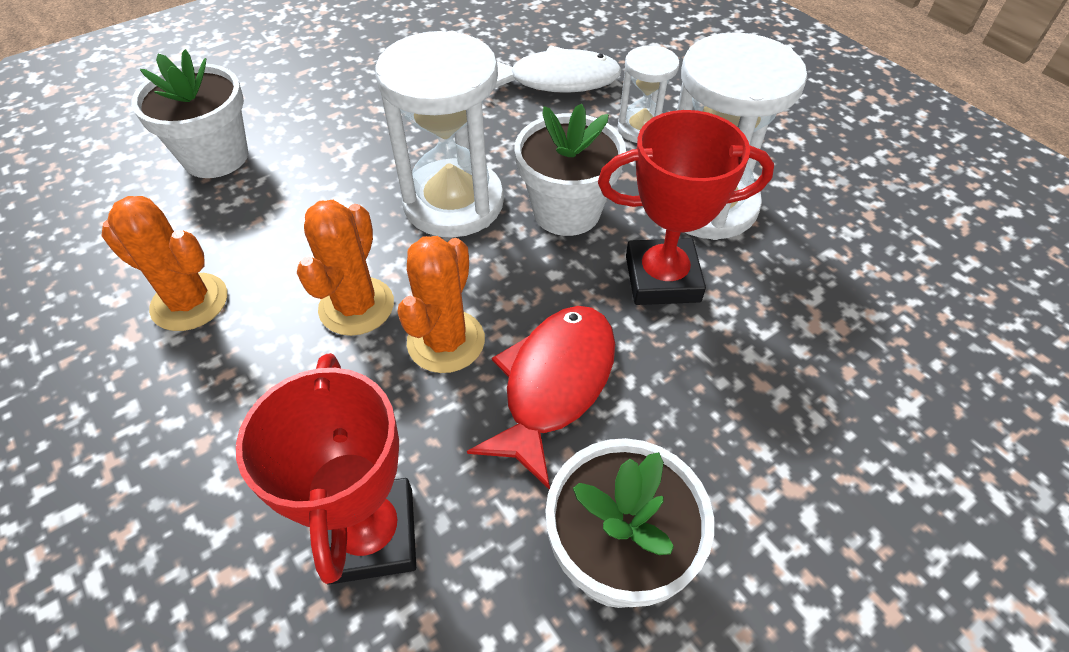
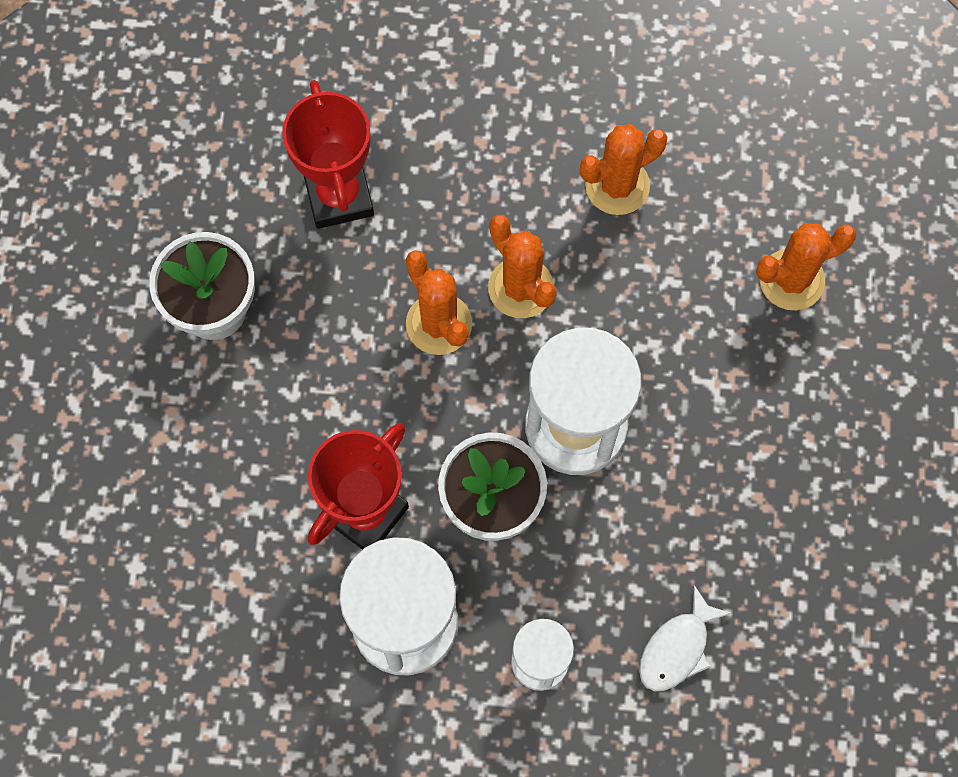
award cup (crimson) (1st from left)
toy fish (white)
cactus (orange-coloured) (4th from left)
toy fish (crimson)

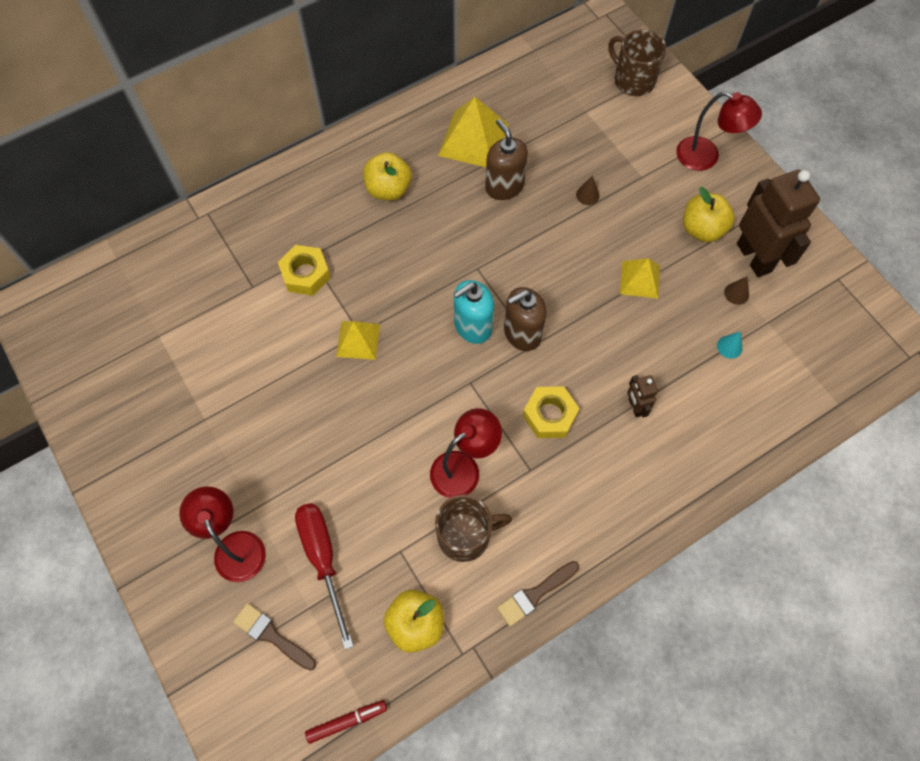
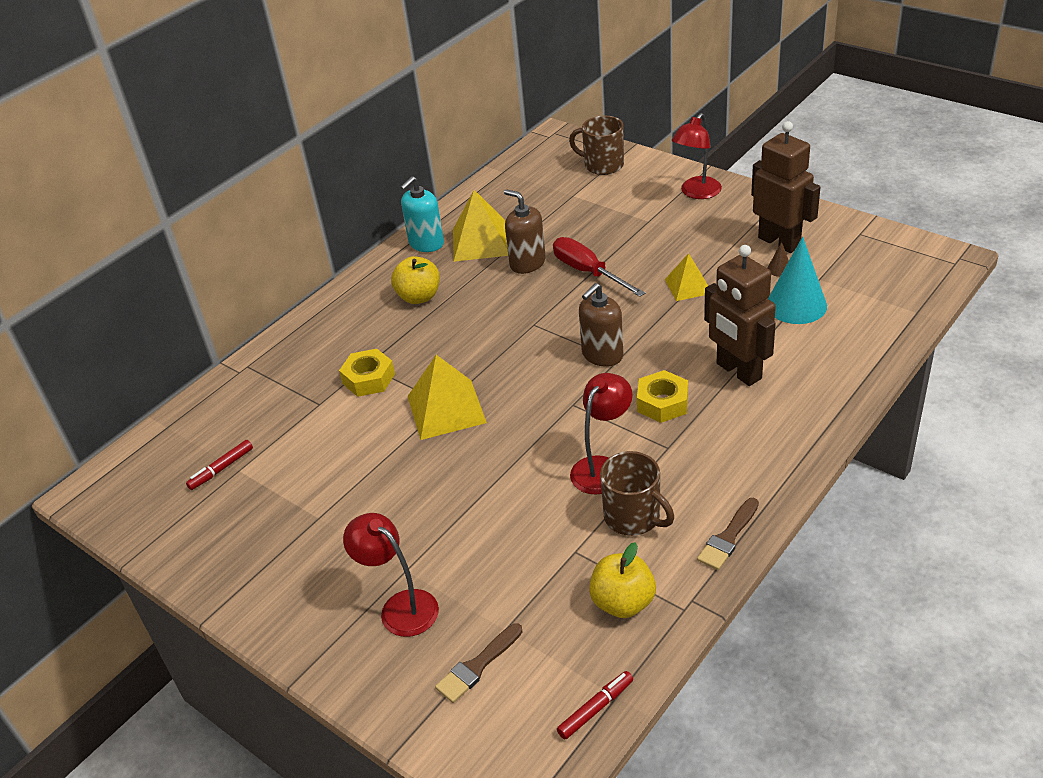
marker pen (crimson) (1st from left)
soap pump (teal)
solid pyramid (bright yellow) (1st from left)
paintbrush (russet) (1st from left)
screwdriver (crimson)
coffee mug (russet) (2nd from left)
reading lamp (crimson) (3rd from left)
robot figure (russet) (1st from left)
solid cone (teal)
solid cone (russet) (1st from left in the first image)
apple fruit (bright yellow) (3rd from left in the first image)

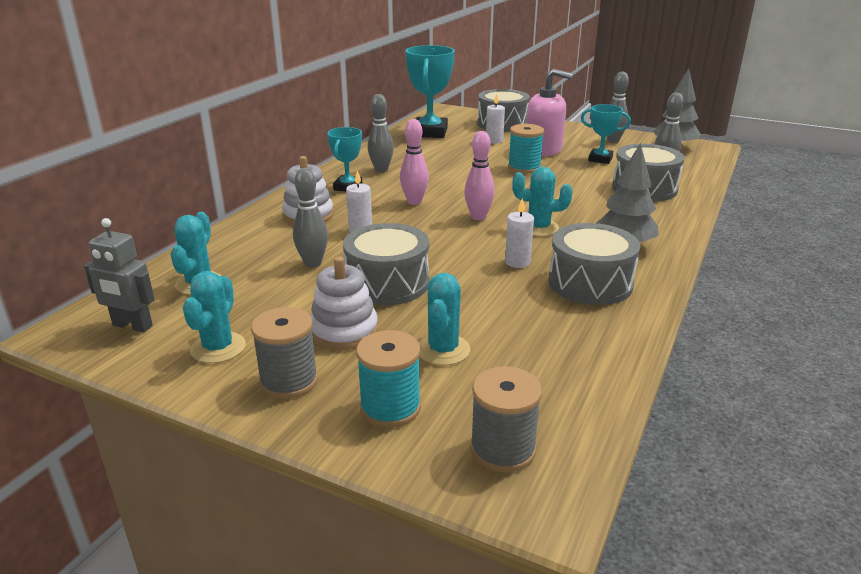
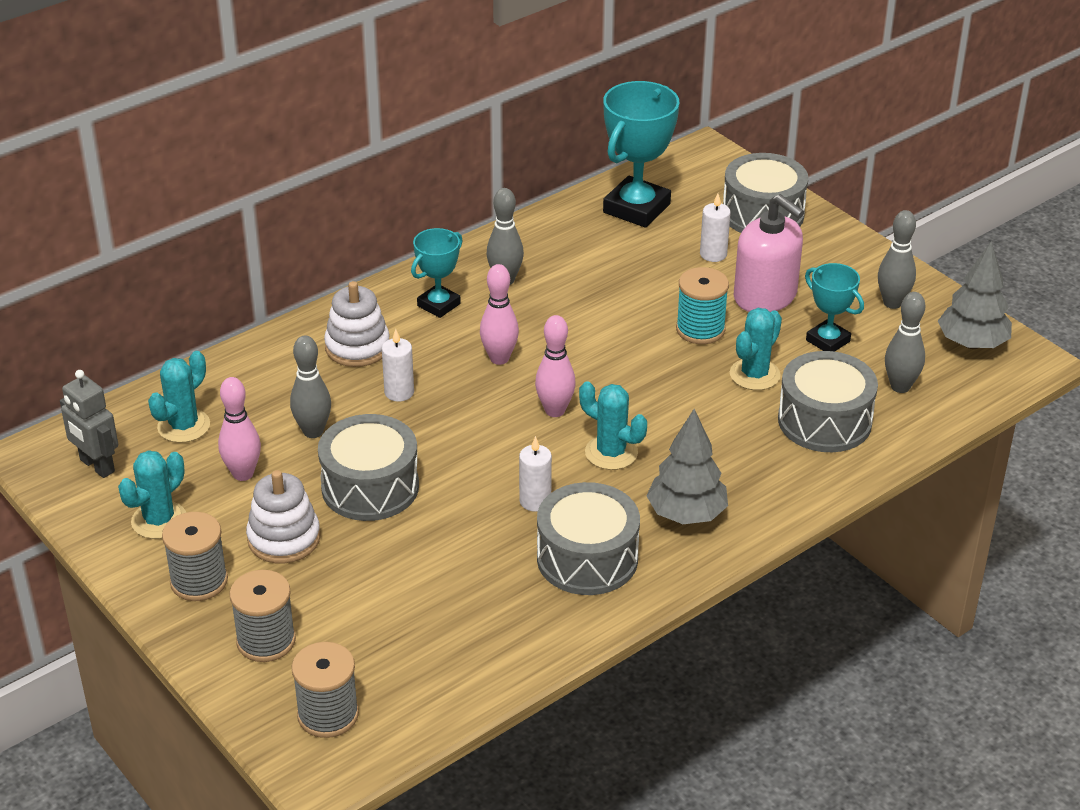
tenpin (rosy) (1st from left)
spool (ash-grey) (2nd from left)
cactus (teal) (4th from left)

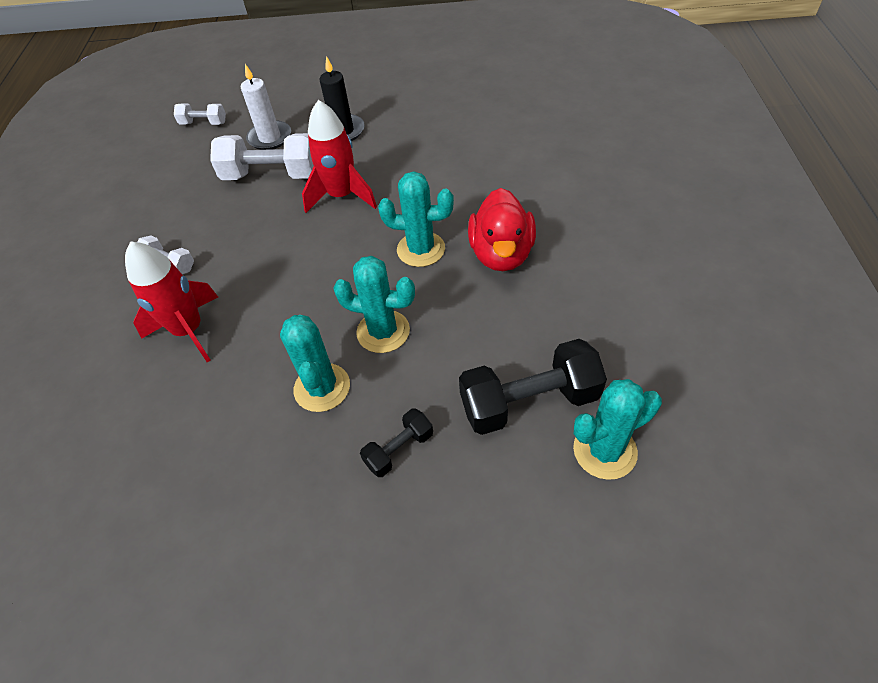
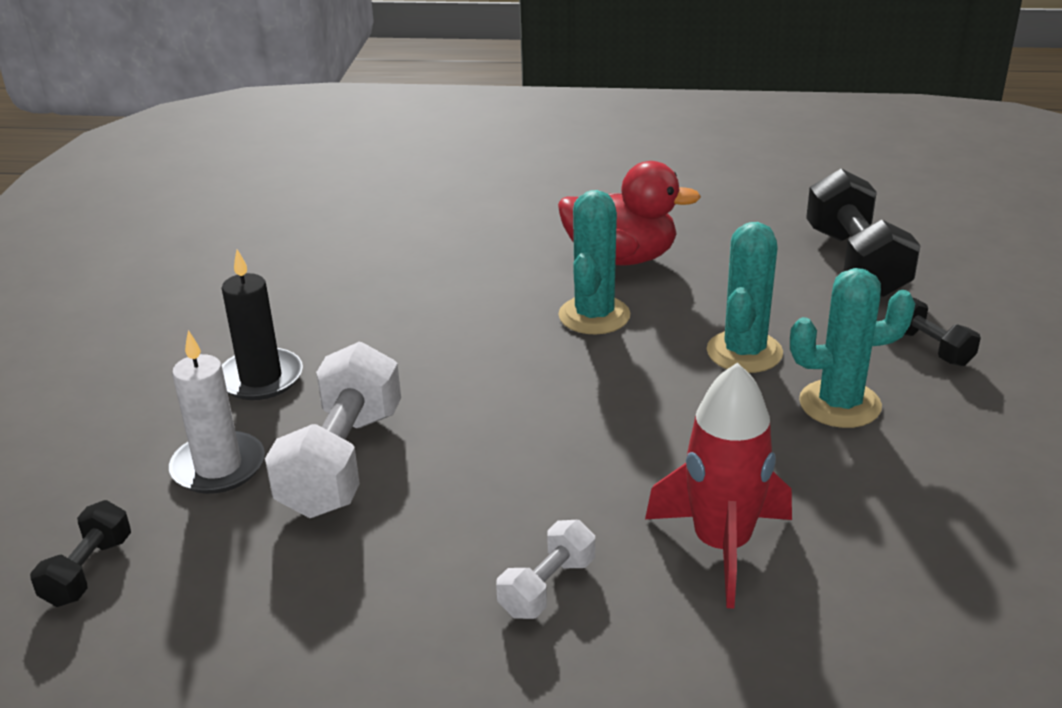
dumbbell (jet-black) (1st from left)
toy rocket (crimson) (2nd from left in the first image)
cactus (teal) (4th from left in the first image)

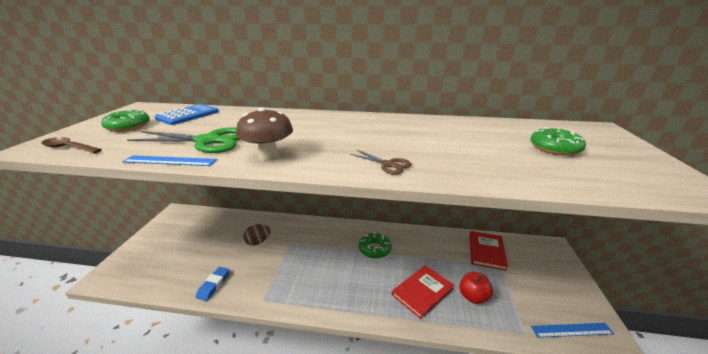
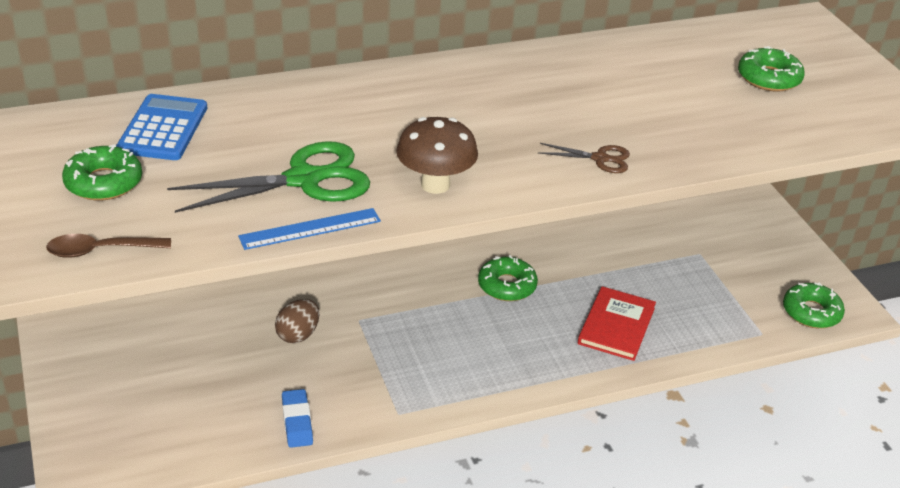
glazed donut (leaf-green) (4th from left)
apple fruit (crimson)
book (crimson) (2nd from left in the first image)

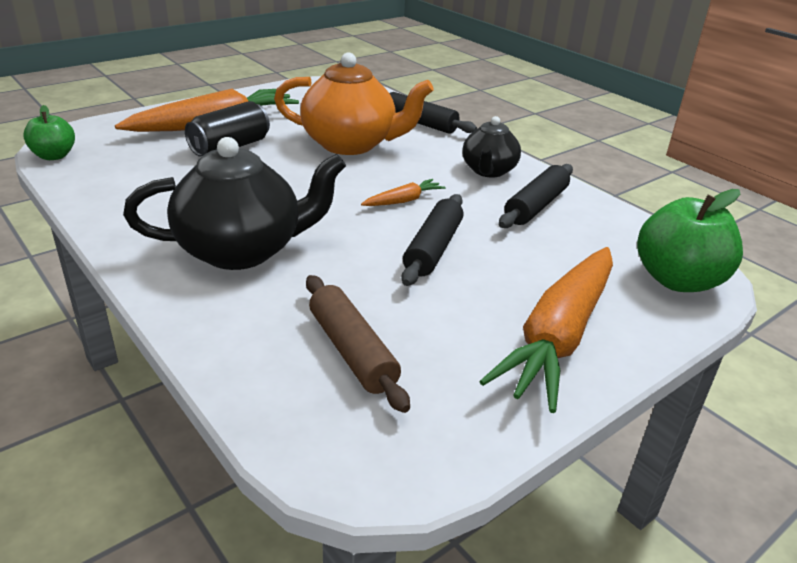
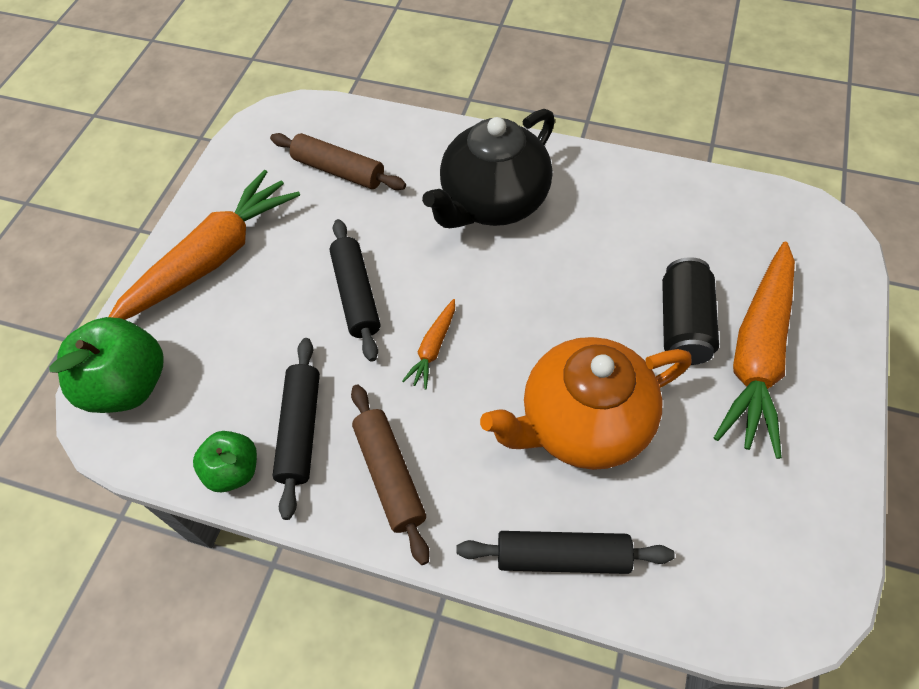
carrot (orange-coloured) (1st from left)
apple fruit (leaf-green) (2nd from left)
pastry roller (russet) (2nd from left)

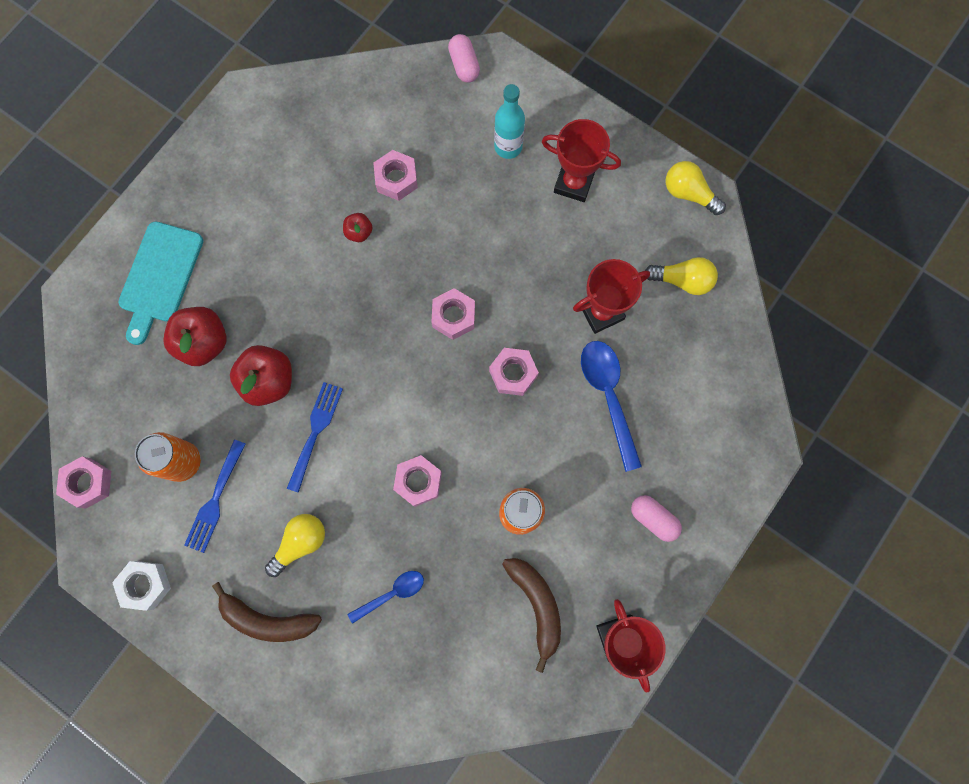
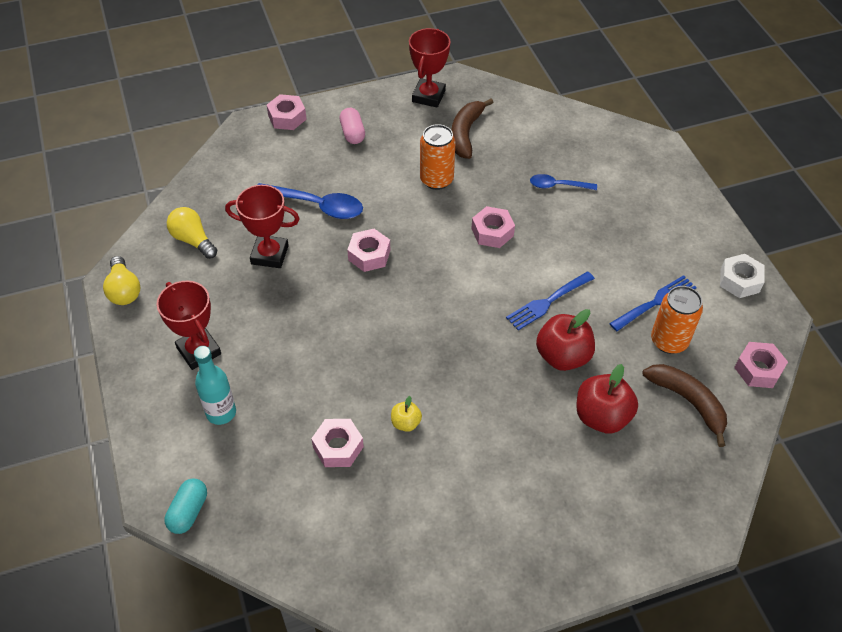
capsule (teal)
teaspoon (royal blue) (1st from left)
hexagon nut (rosy) (1st from left)
apple fruit (bright yellow)
banana fruit (russet) (2nd from left)
cutting board (teal)
light bulb (bright yellow) (1st from left in the first image)

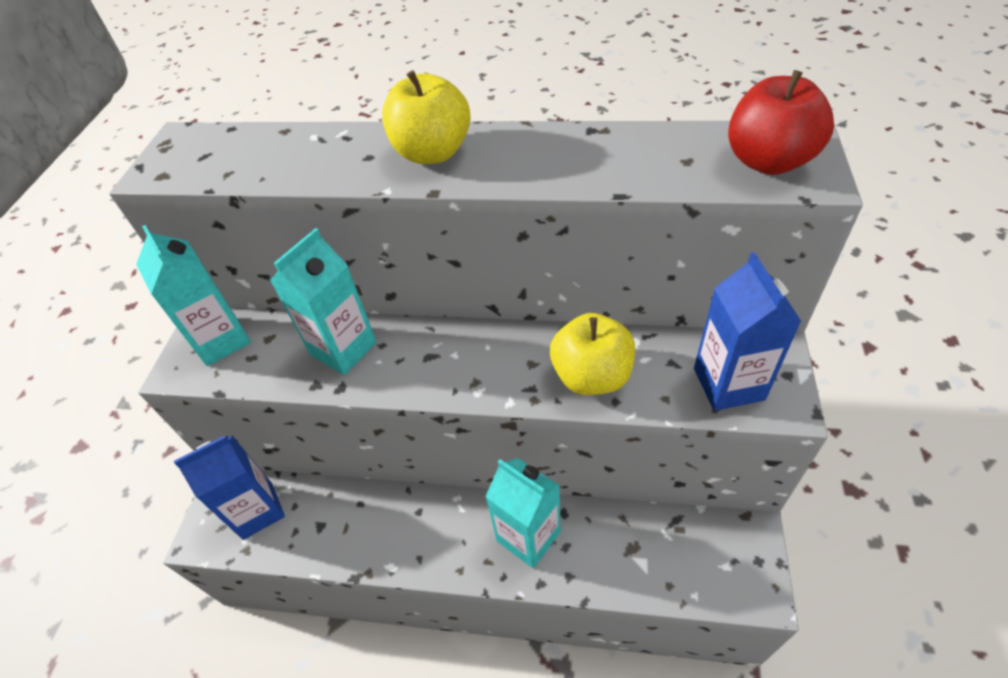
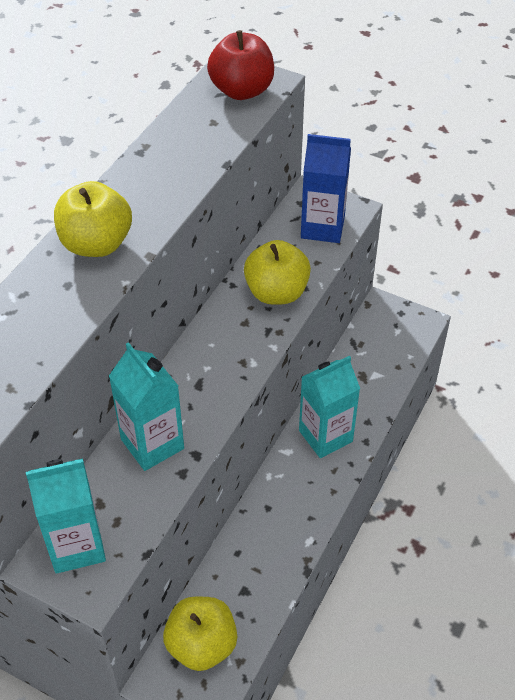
apple fruit (bright yellow) (2nd from left)

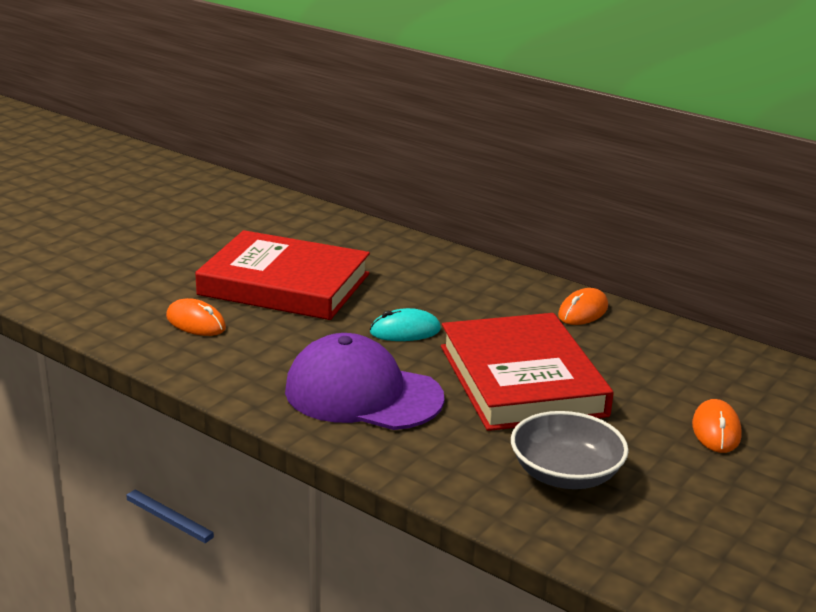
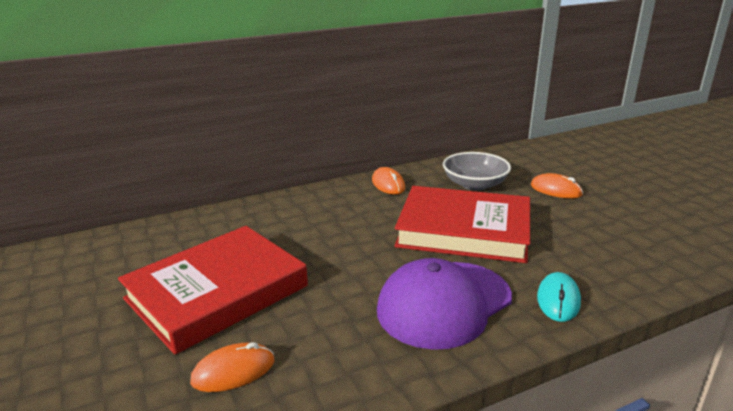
serving bowl (ash-grey)
computer mouse (teal)

